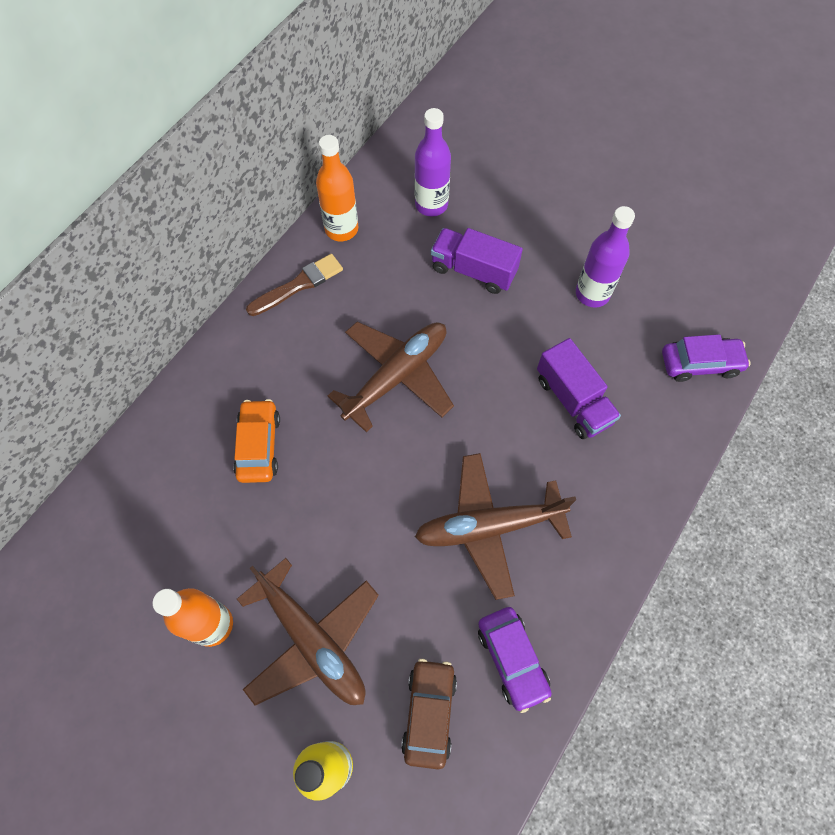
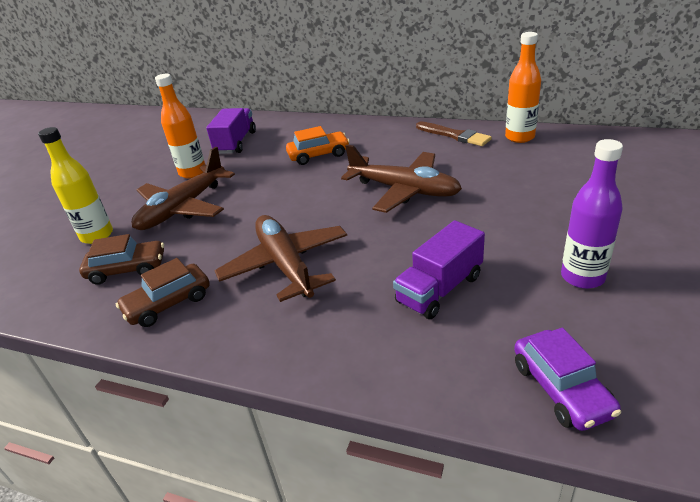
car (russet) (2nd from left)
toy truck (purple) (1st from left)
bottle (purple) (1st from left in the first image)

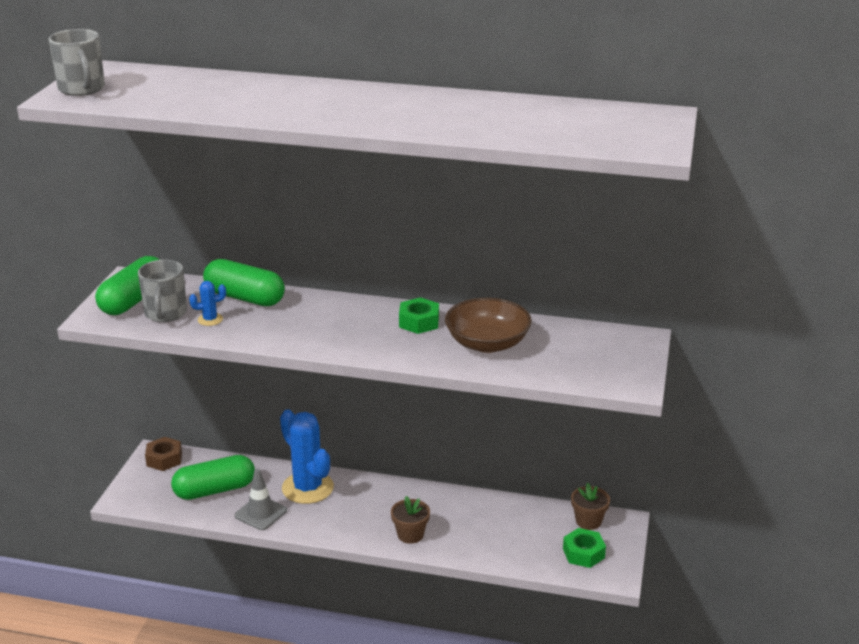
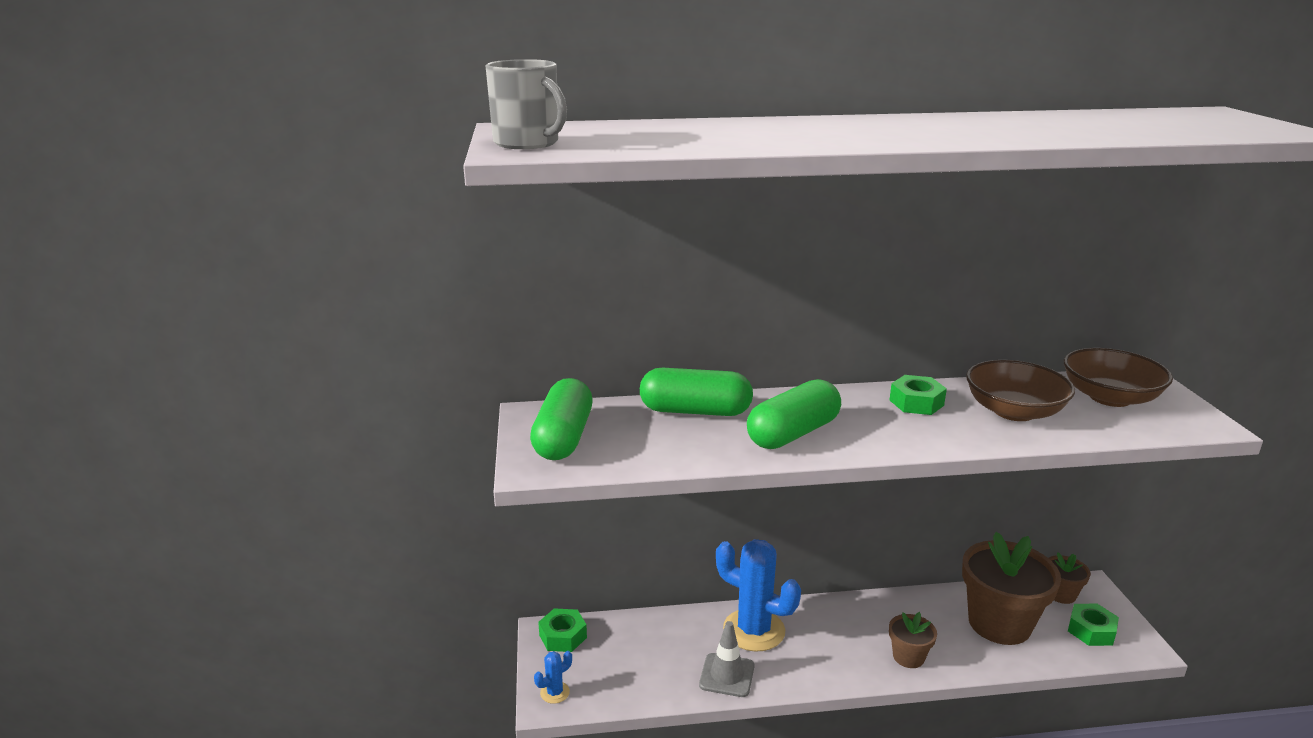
cactus (royal blue) (1st from left)
hexagon nut (leaf-green) (1st from left)
capsule (leaf-green) (3rd from left)
flower pot (russet) (2nd from left)
serving bowl (russet) (2nd from left)
coffee mug (ash-grey) (2nd from left in the first image)

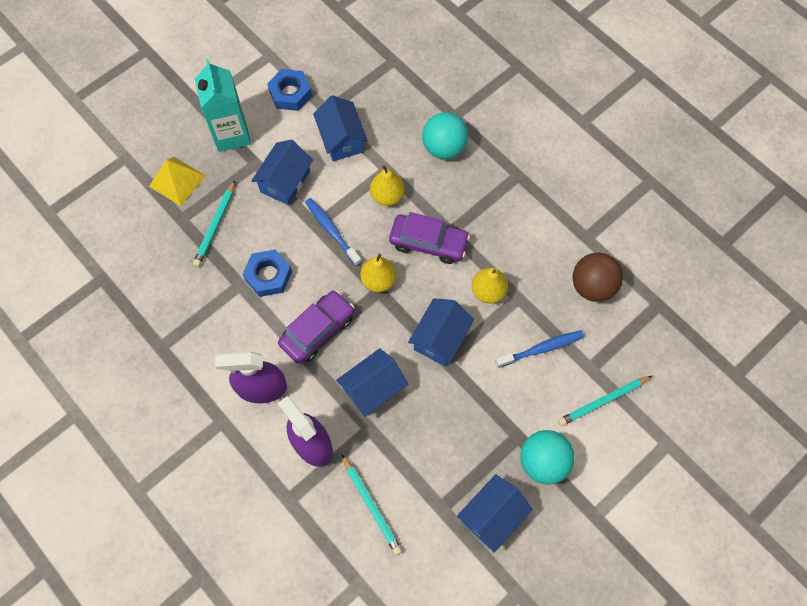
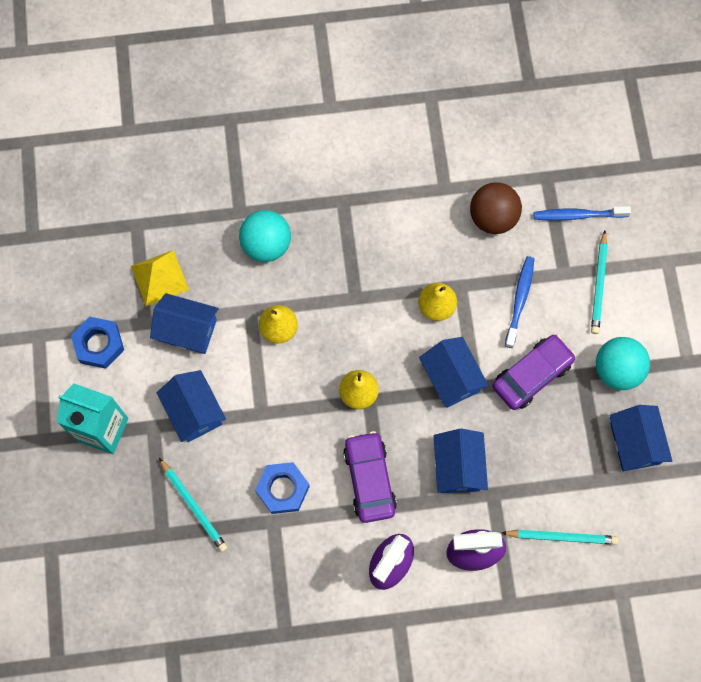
solid pyramid (bright yellow)
car (purple) (2nd from left)
tooth brush (royal blue) (2nd from left)

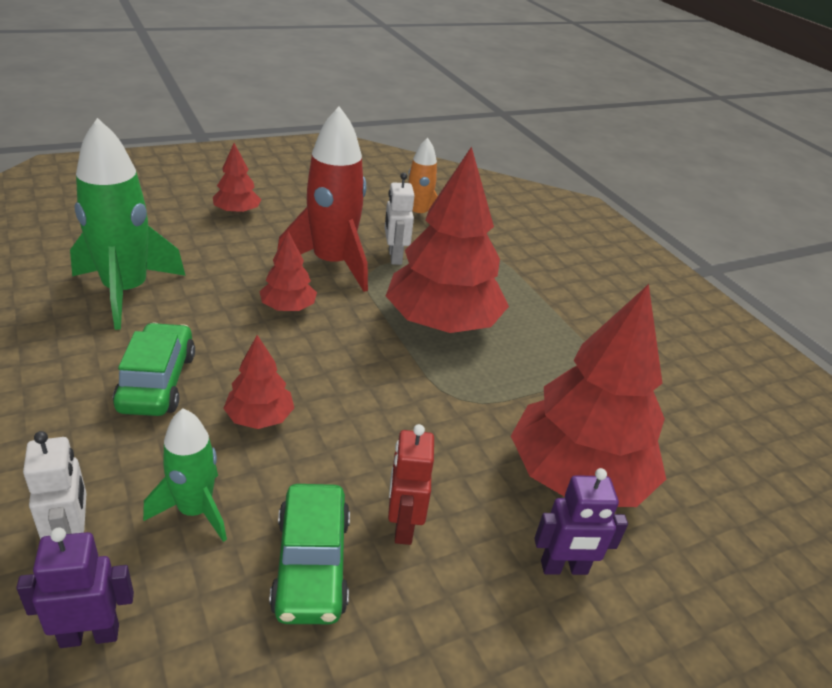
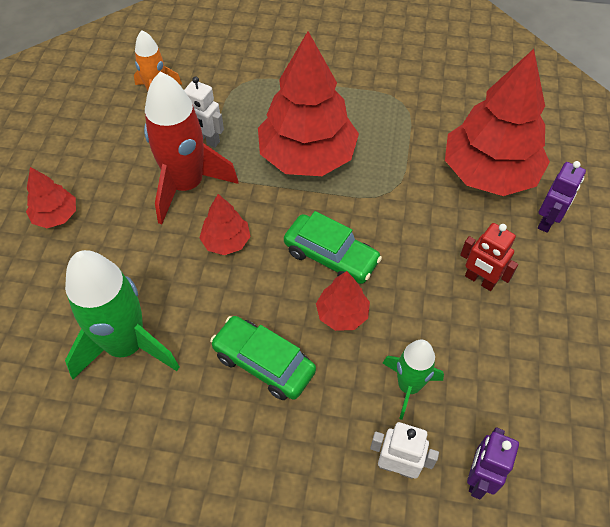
car (leaf-green) (2nd from left)

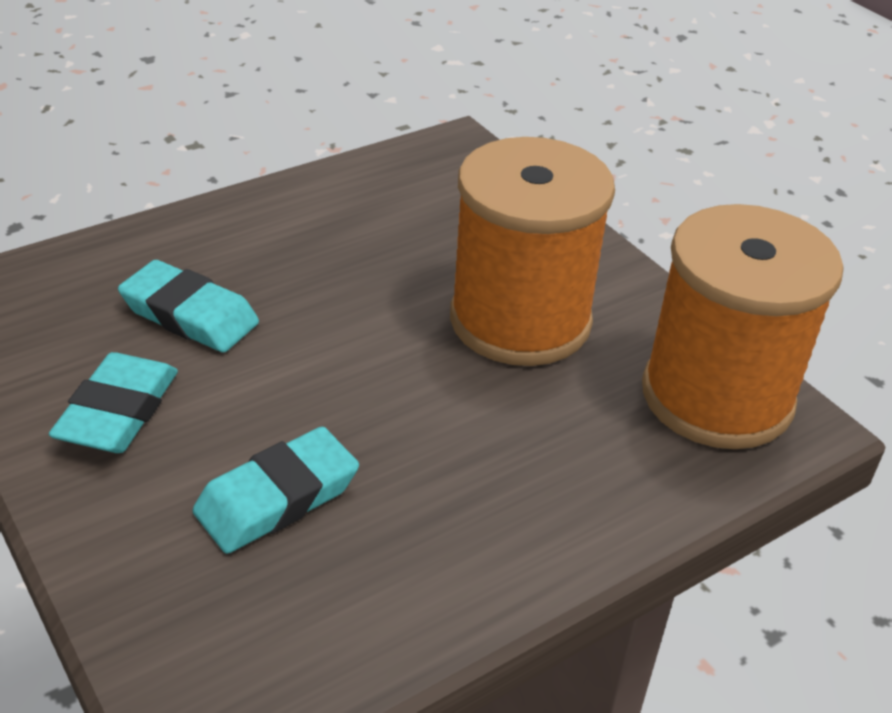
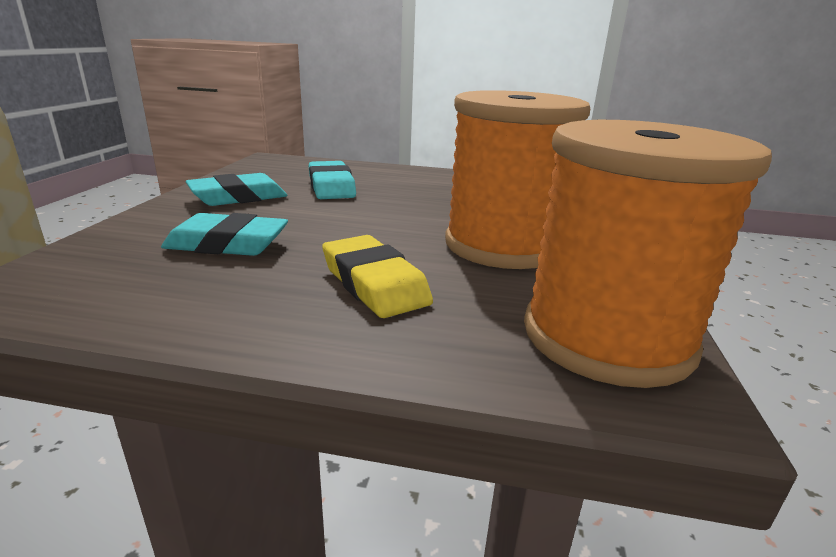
gum eraser (bright yellow)

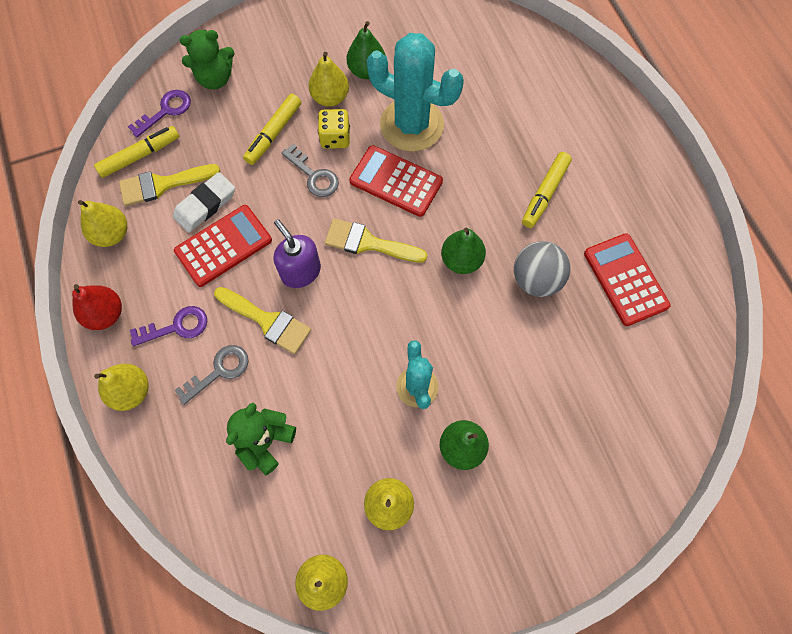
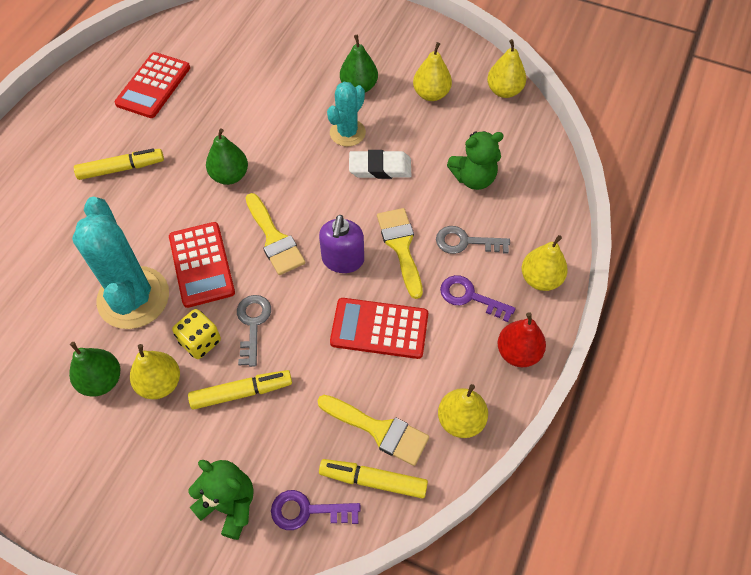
gum eraser (white)
sphere (ash-grey)

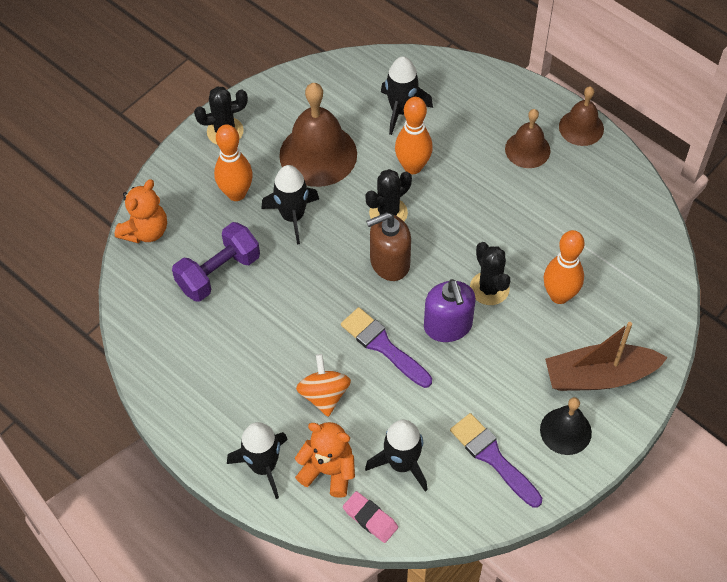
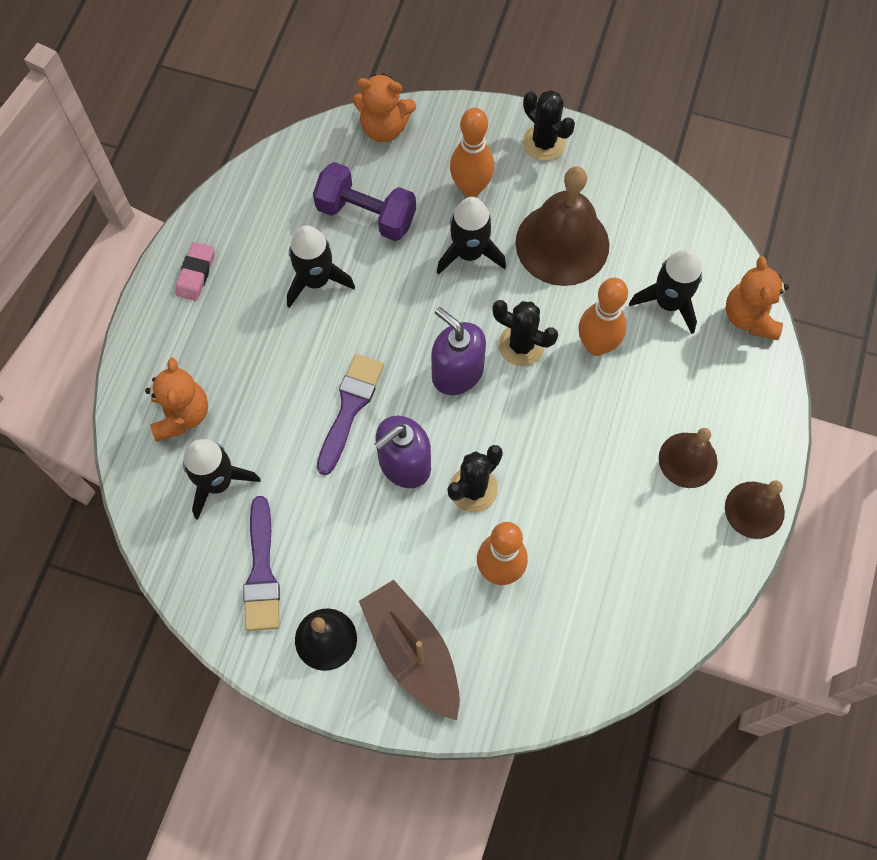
gum eraser (rosy)
paintbrush (purple) (1st from left)
toy rocket (jet-black) (2nd from left)
soap pump (purple) (2nd from left)
teddy bear (orange-coloured) (3rd from left)
toy top (orange-coloured)

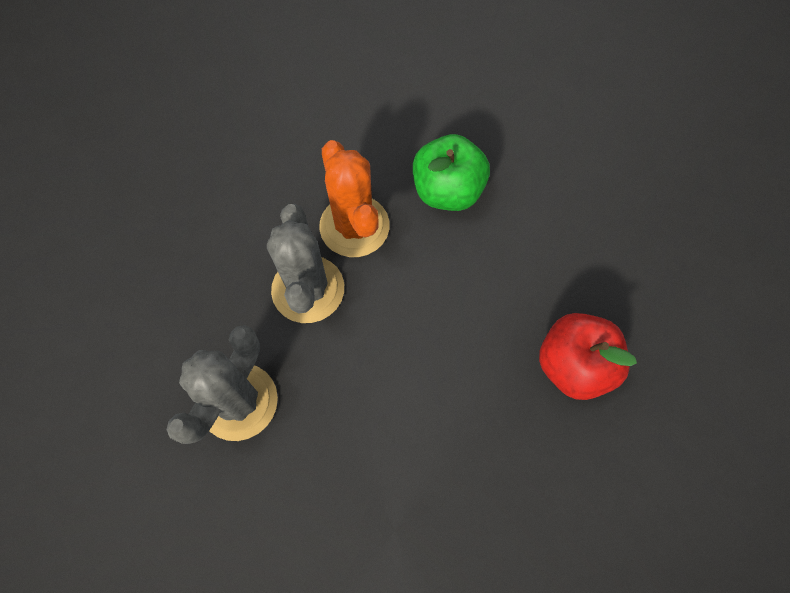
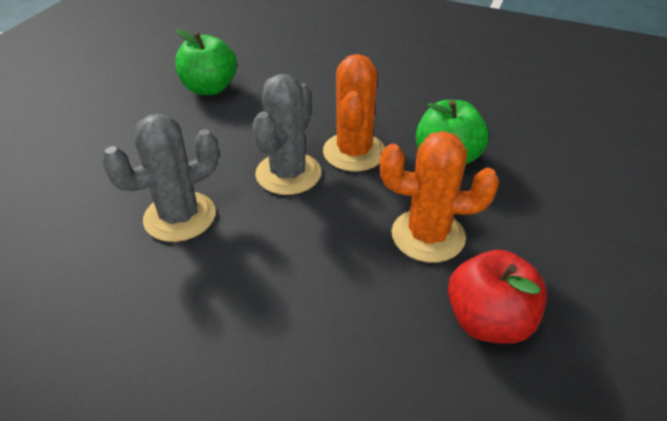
apple fruit (leaf-green) (1st from left)
cactus (orange-coloured) (2nd from left)

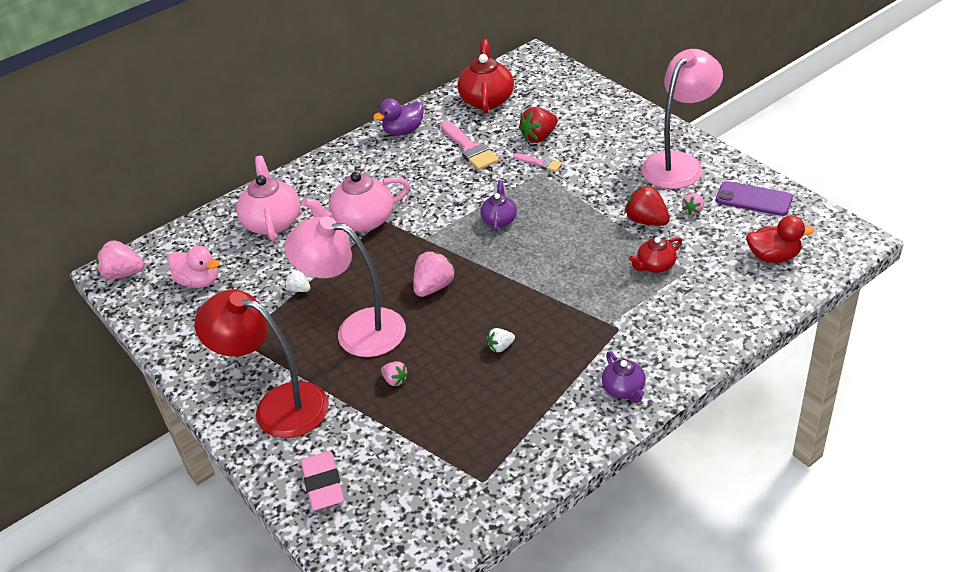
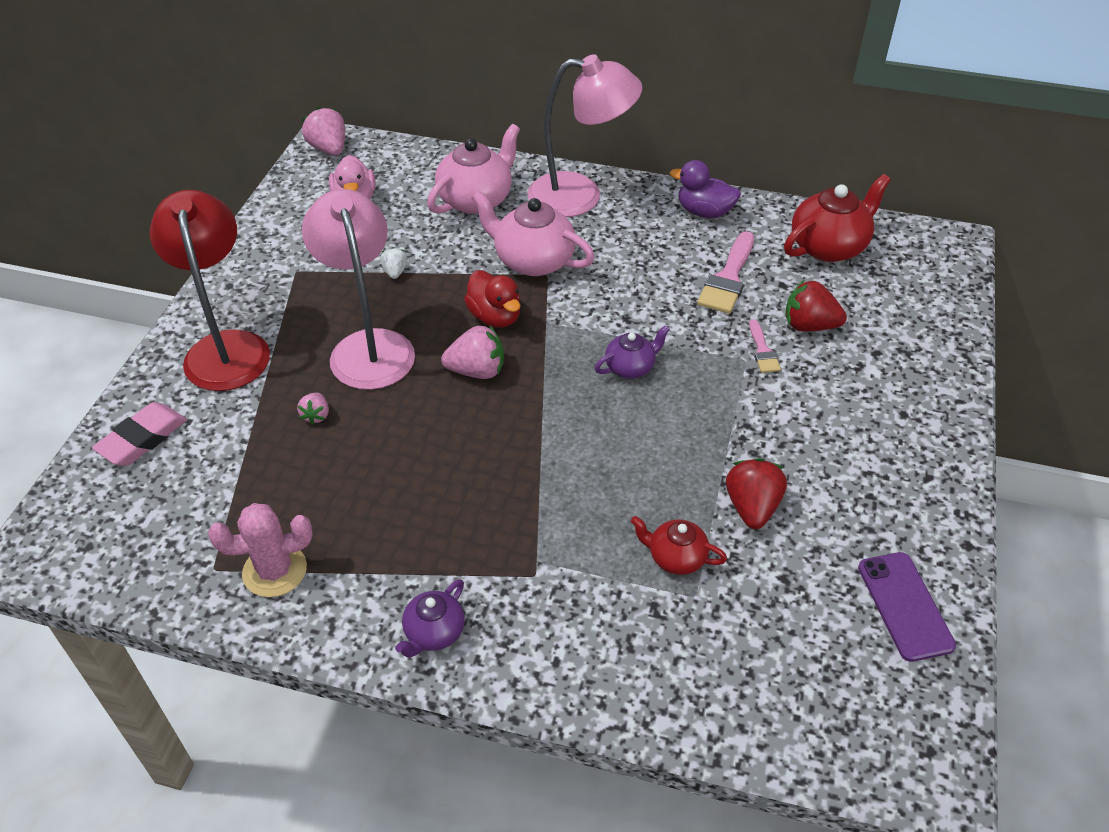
cactus (rosy)
toy duck (crimson)
reading lamp (rosy) (2nd from left)
toy strawberry (white) (2nd from left in the first image)
toy strawberry (rosy) (4th from left in the first image)

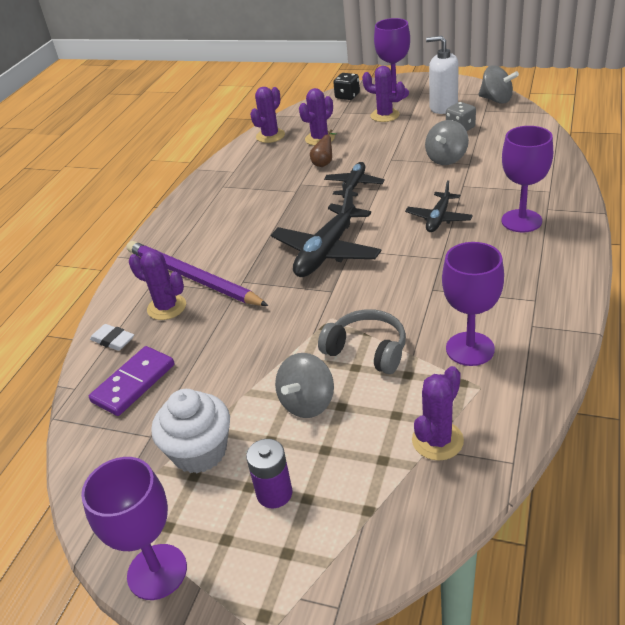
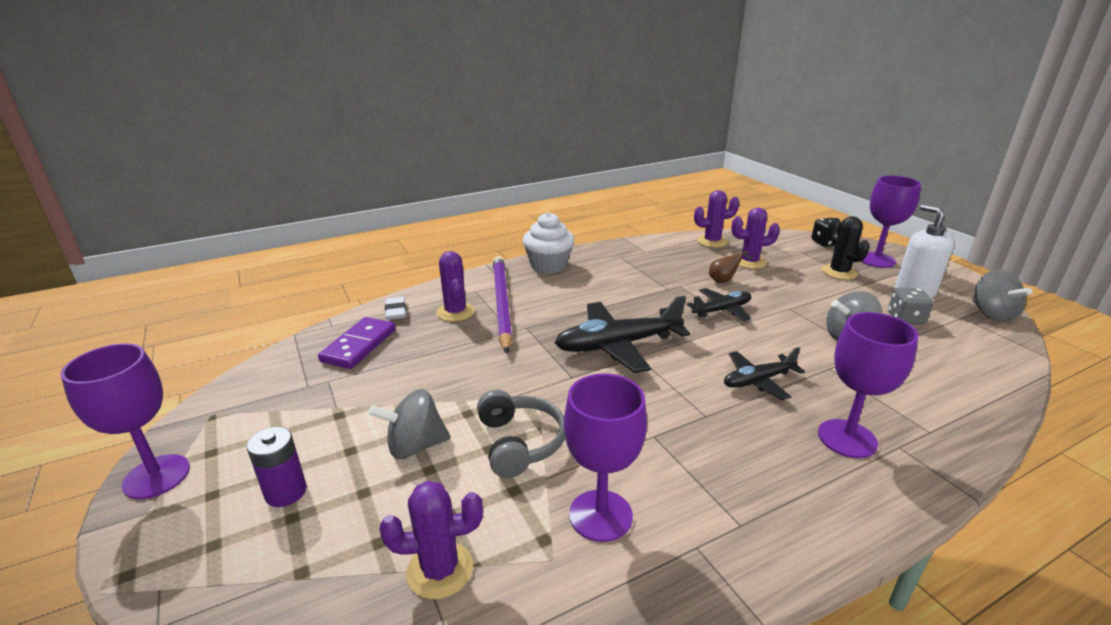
domino piece (purple)
muffin (white)
cactus (jet-black)

